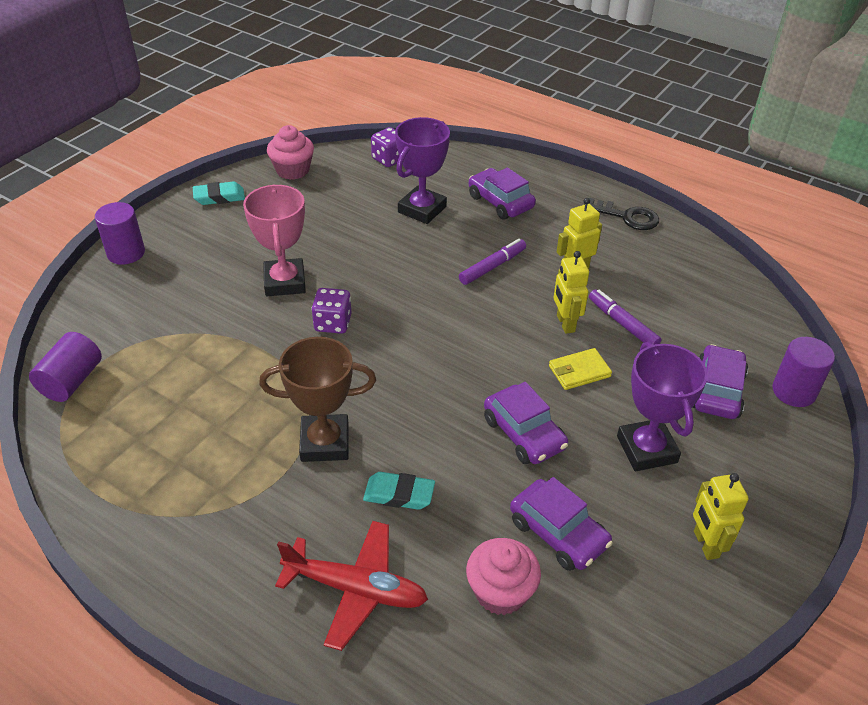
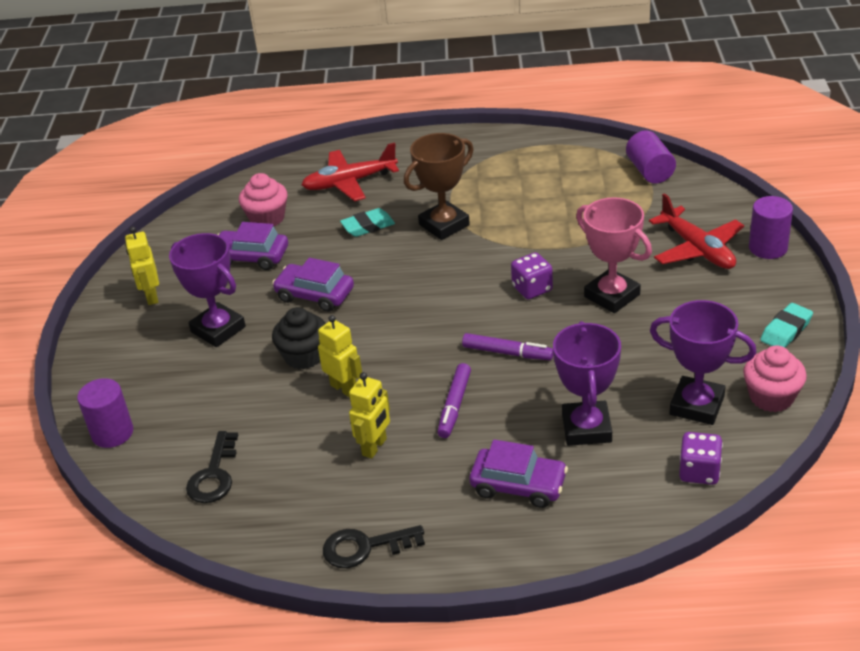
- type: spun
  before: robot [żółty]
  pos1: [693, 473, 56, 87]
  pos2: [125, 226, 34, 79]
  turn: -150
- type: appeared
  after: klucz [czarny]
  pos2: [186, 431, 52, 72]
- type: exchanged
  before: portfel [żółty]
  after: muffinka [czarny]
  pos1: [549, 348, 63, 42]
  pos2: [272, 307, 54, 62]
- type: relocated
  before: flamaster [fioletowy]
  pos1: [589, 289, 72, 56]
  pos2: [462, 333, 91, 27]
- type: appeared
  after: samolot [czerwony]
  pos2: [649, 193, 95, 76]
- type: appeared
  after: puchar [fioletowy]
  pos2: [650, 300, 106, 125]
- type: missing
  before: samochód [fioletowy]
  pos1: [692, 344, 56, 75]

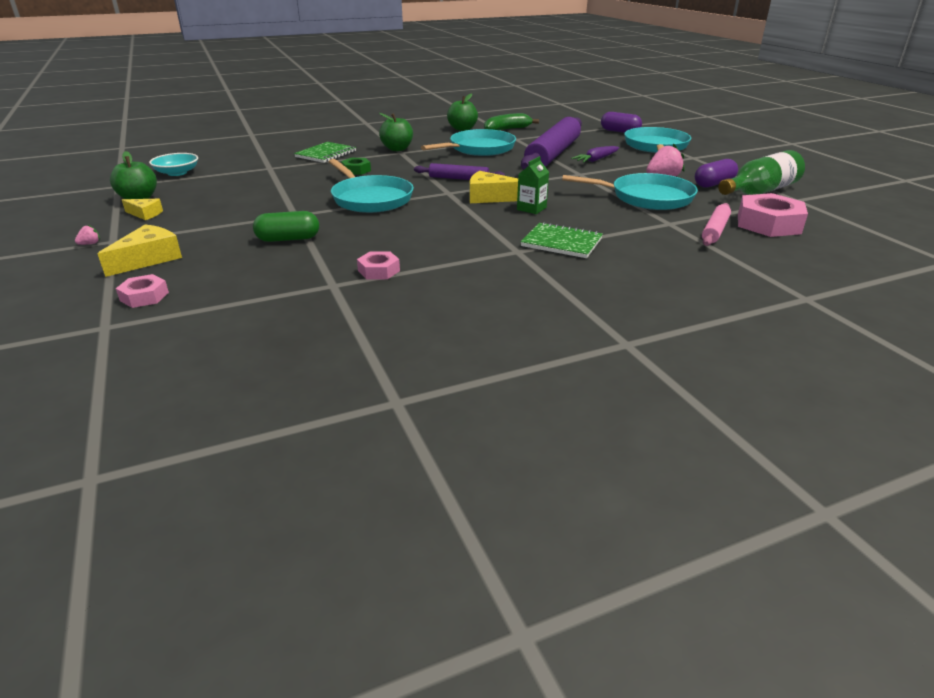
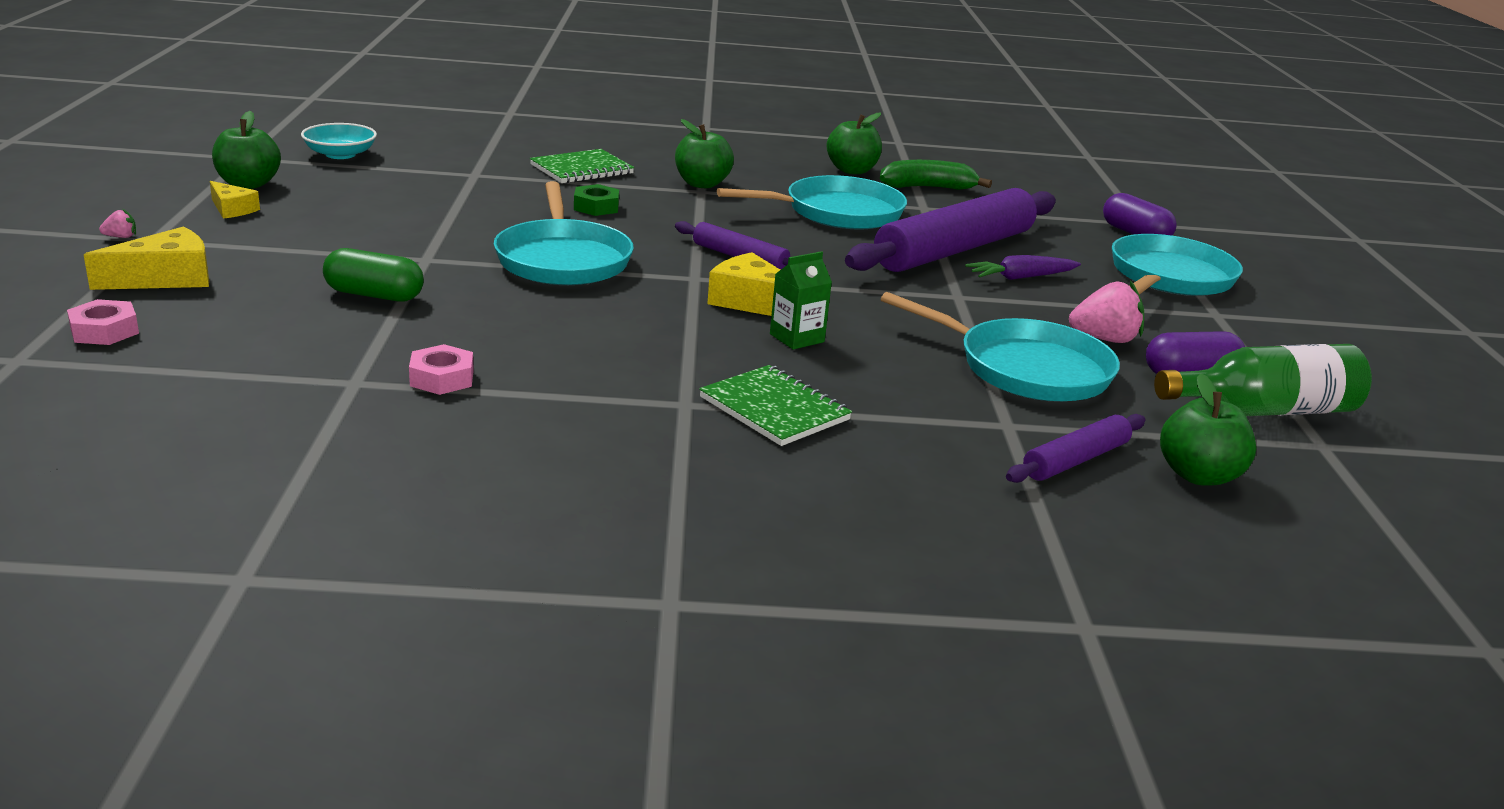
- type: colour
  before: wałek do ciasta [różowy]
  after: wałek do ciasta [fioletowy]
  pos1: [702, 203, 29, 43]
  pos2: [1006, 414, 139, 69]
- type: exchanged
  before: nakrętka [różowy]
  after: jabłko [zielony]
  pos1: [738, 193, 70, 44]
  pos2: [1160, 374, 96, 112]

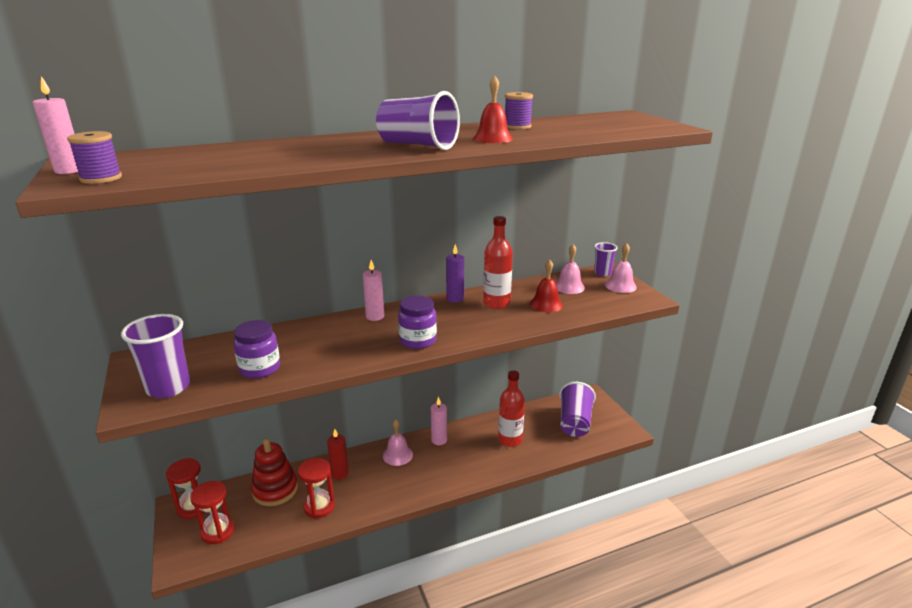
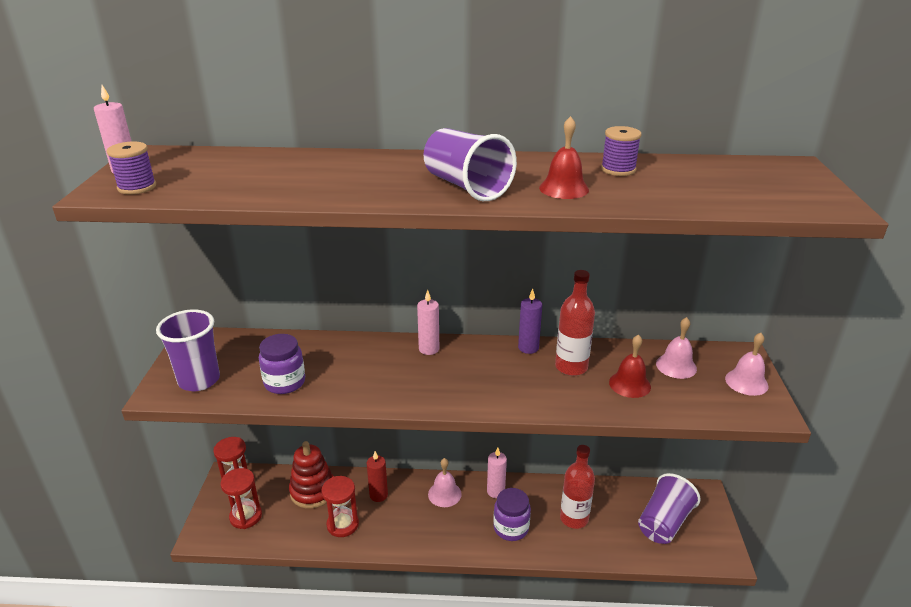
- type: relocated
  before: słoik [fioletowy]
  pos1: [398, 295, 39, 54]
  pos2: [493, 488, 38, 53]
- type: missing
  before: szklanka [fioletowy]
  pos1: [594, 242, 24, 34]

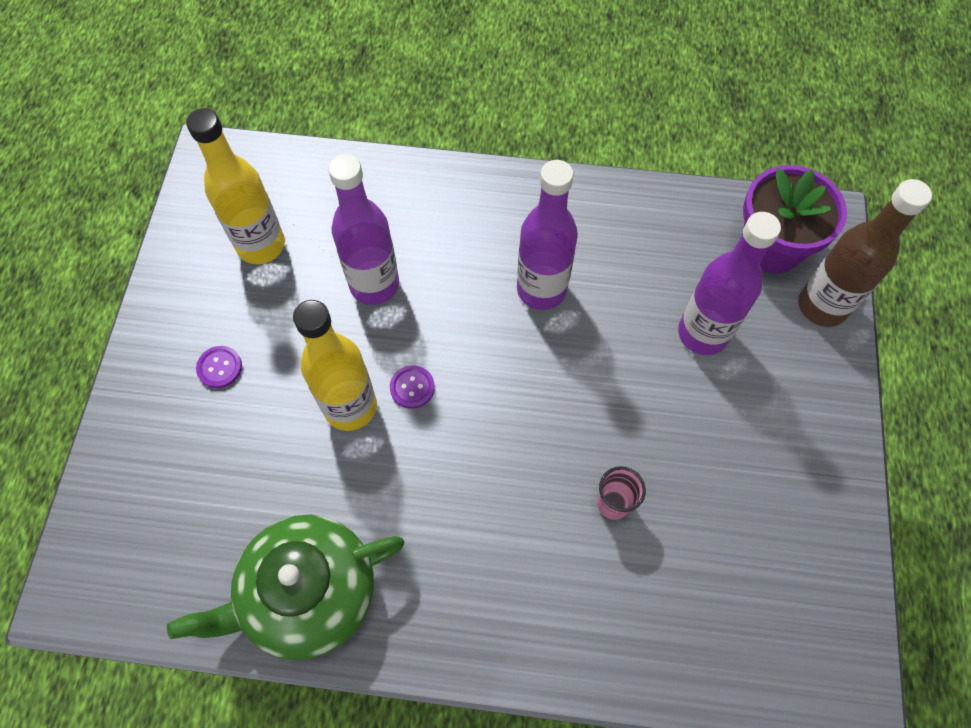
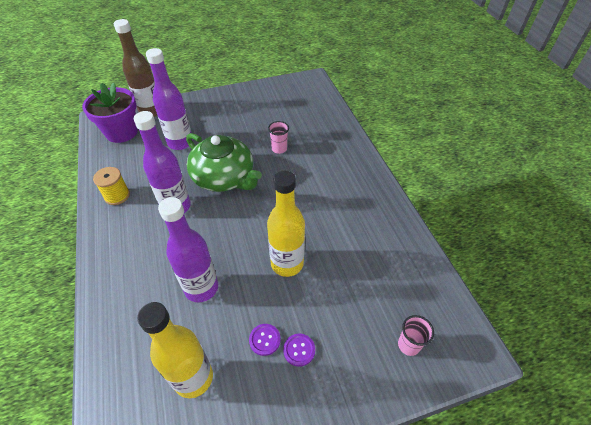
- type: appeared
  after: szpulka [żółty]
  pos2: [93, 167, 37, 38]
- type: relocated
  before: imbryk [zielony]
  pos1: [167, 514, 237, 147]
  pos2: [186, 133, 76, 59]
- type: relocated
  before: guzik [fioletowy]
  pos1: [390, 365, 45, 44]
  pos2: [249, 324, 32, 32]
- type: appeared
  after: szklanka [różowy]
  pos2: [398, 315, 36, 41]

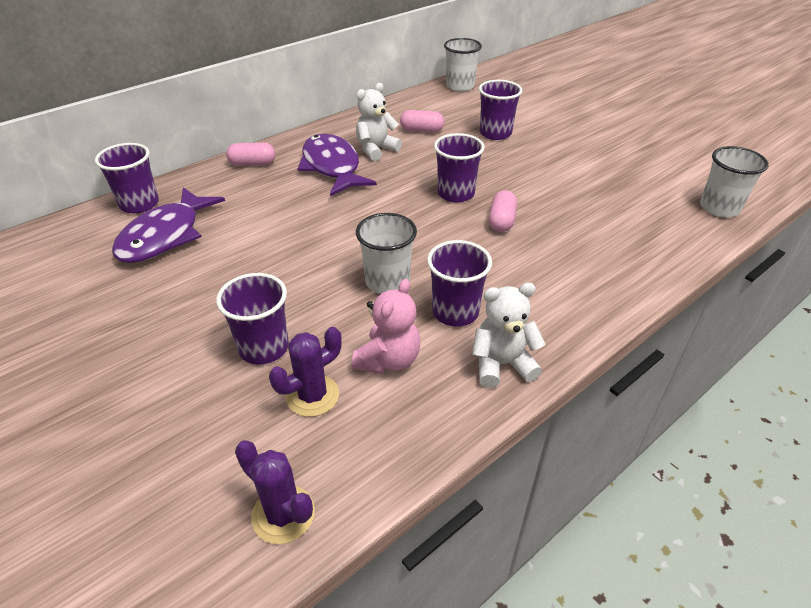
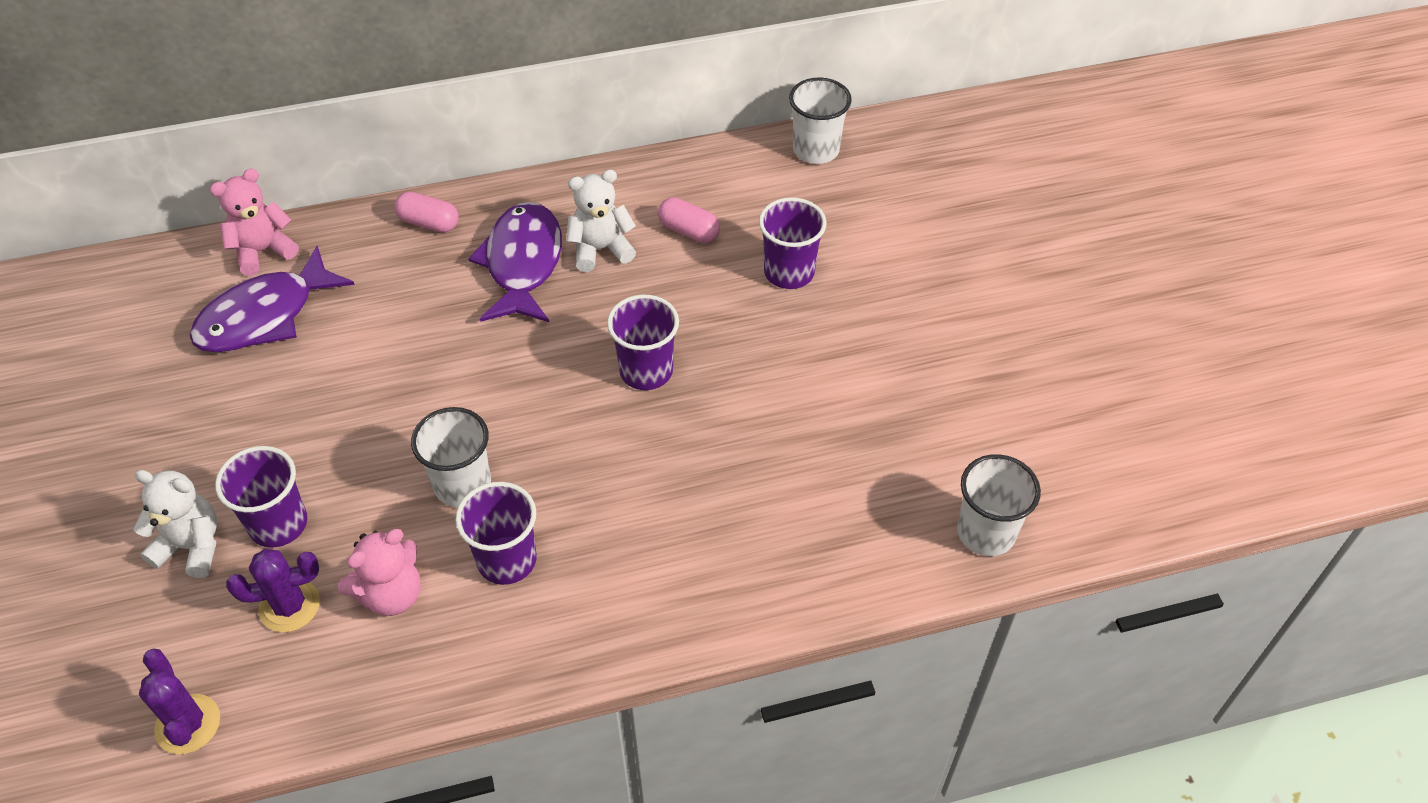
- type: relocated
  before: miś [biały]
  pos1: [472, 283, 73, 105]
  pos2: [134, 470, 83, 108]
- type: exchanged
  before: szklanka [fioletowy]
  after: miś [różowy]
  pos1: [95, 143, 64, 71]
  pos2: [210, 169, 89, 107]
- type: missing
  before: kapsułka [różowy]
  pos1: [489, 190, 28, 42]

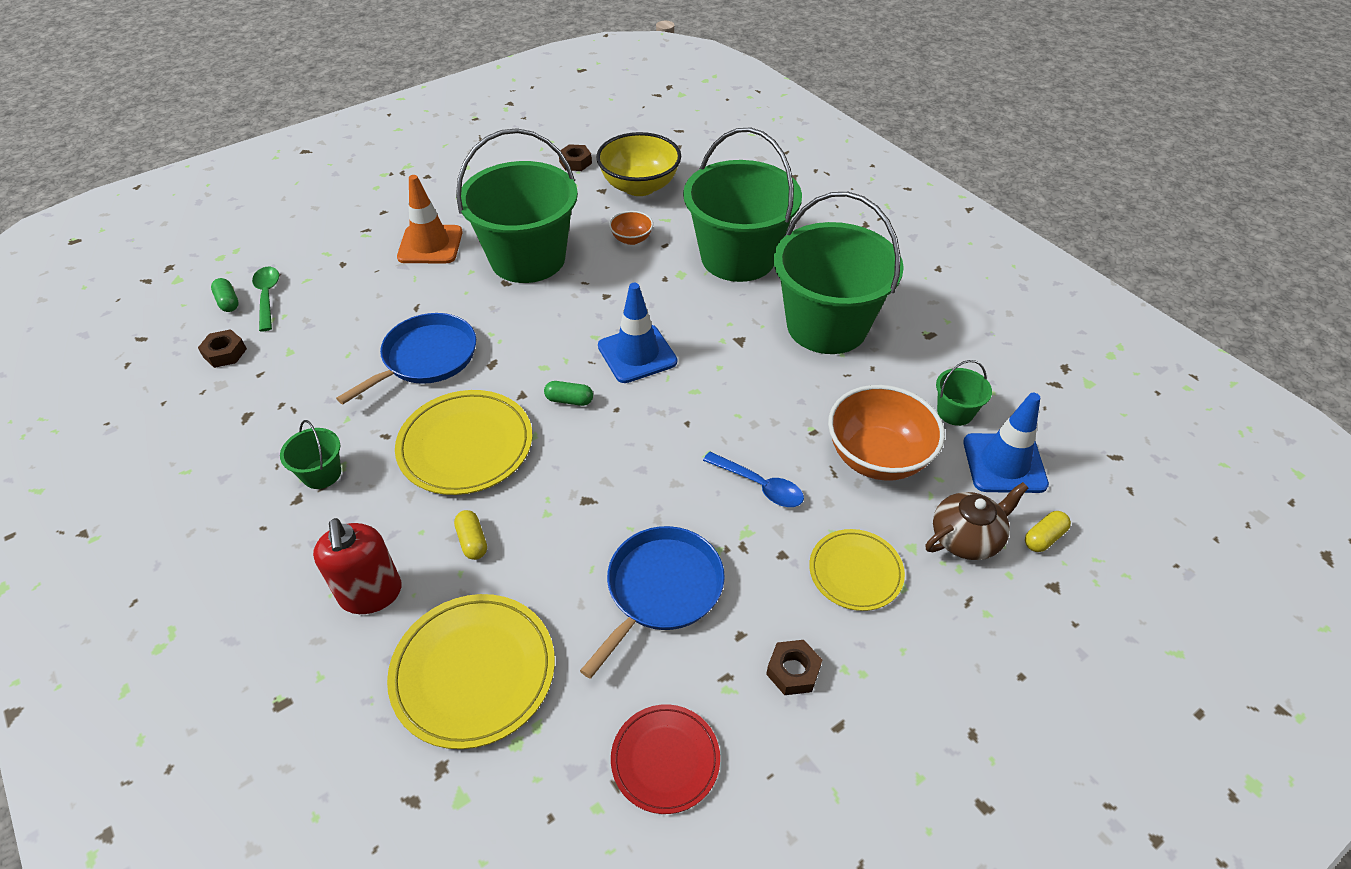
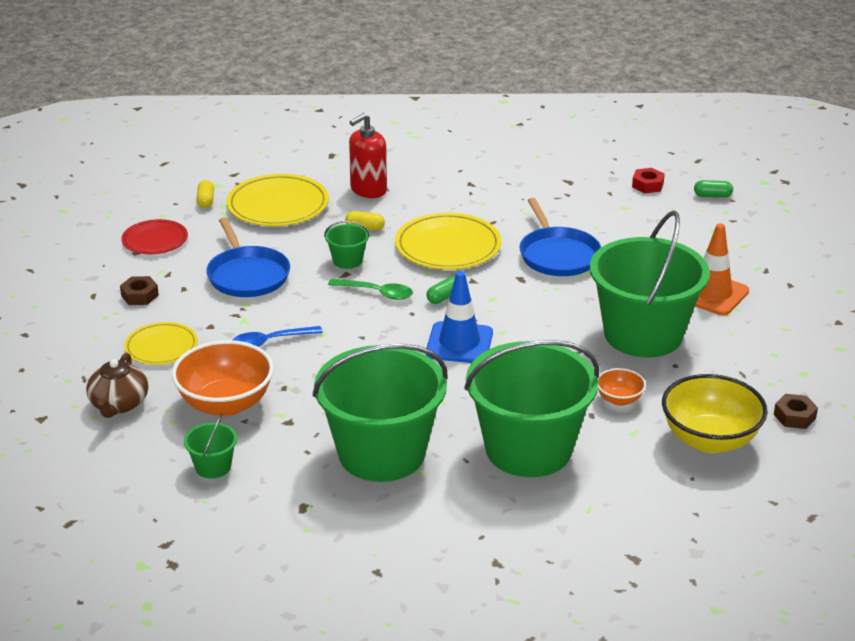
- type: relocated
  before: kapsułka [żółty]
  pos1: [1025, 511, 46, 41]
  pos2: [196, 180, 18, 28]
- type: relocated
  before: wiadro [zielony]
  pos1: [280, 420, 61, 69]
  pos2: [324, 221, 46, 48]
- type: relocated
  before: łyżka [zielony]
  pos1: [252, 267, 27, 64]
  pos2: [328, 279, 85, 21]
- type: spun
  before: dozownik mydła [czerwony]
  pos1: [313, 518, 89, 96]
  pos2: [349, 113, 38, 85]
  turn: -60
- type: colour
  before: nakrętka [brązowy]
  after: nakrętka [czerwony]
  pos1: [198, 329, 49, 39]
  pos2: [632, 168, 33, 25]
- type: missing
  before: pachołek [niebieski]
  pos1: [963, 393, 86, 100]

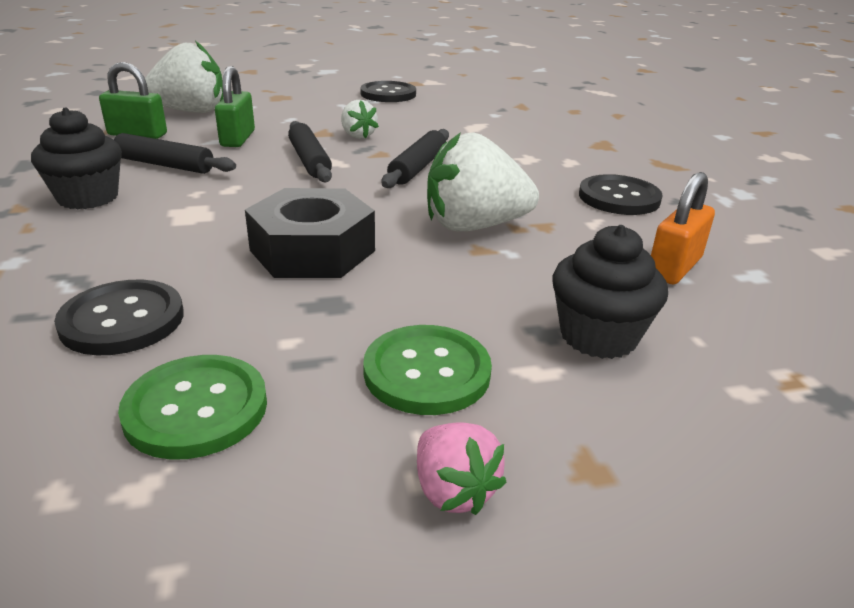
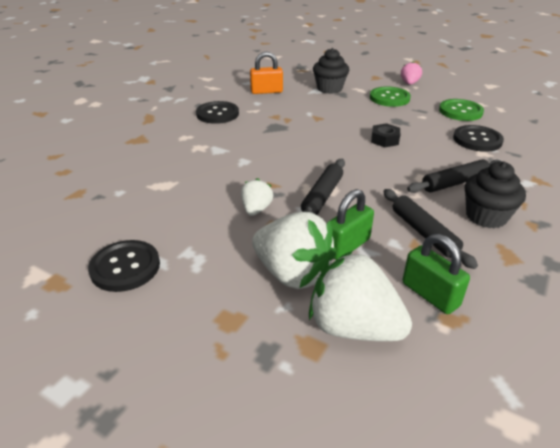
- type: relocated
  before: truskawka [biały]
  pos1: [427, 132, 112, 99]
  pos2: [252, 212, 85, 77]
- type: size
  before: nakrętka [czarny]
  pos1: [245, 188, 130, 90]
  pos2: [371, 123, 29, 24]
  scale: 0.52
- type: relocated
  before: wałek do ciasta [czarny]
  pos1: [381, 129, 68, 59]
  pos2: [407, 159, 96, 34]

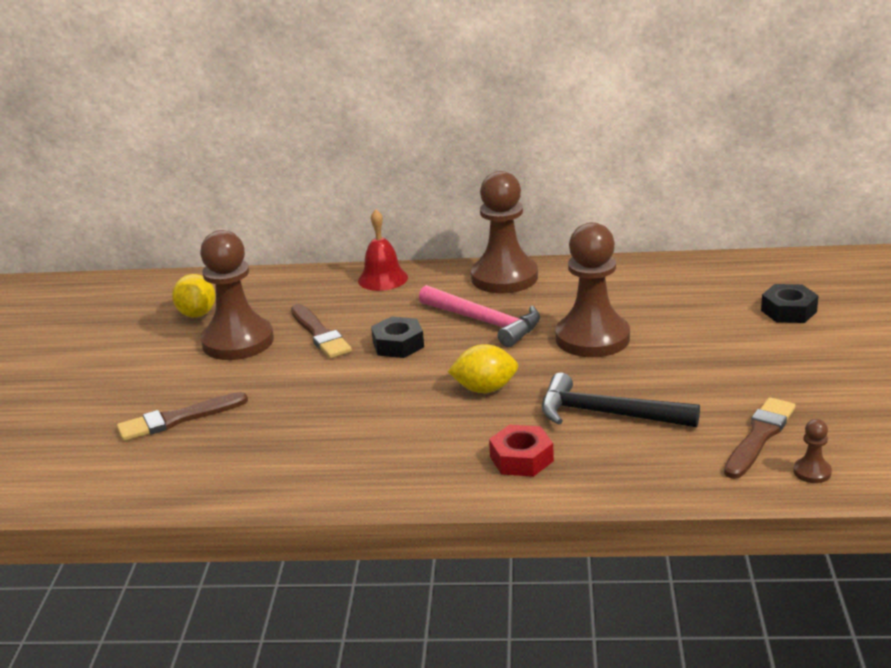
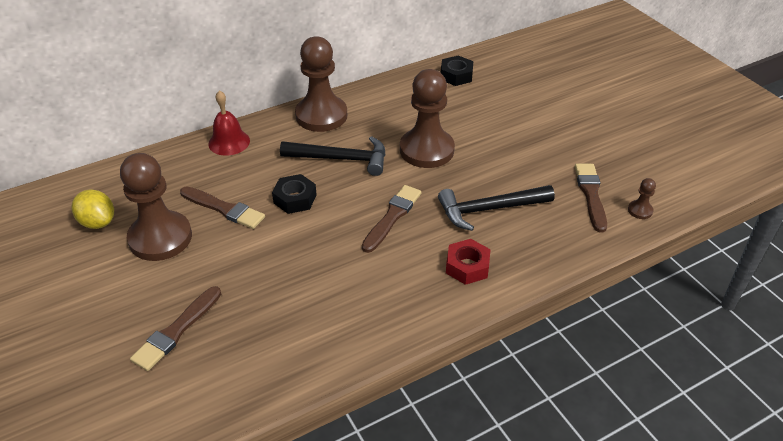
- type: colour
  before: młotek [różowy]
  after: młotek [czarny]
  pos1: [419, 285, 121, 62]
  pos2: [280, 136, 105, 40]
- type: exchanged
  before: cytryna [żółty]
  after: pędzel [brązowy]
  pos1: [448, 344, 70, 49]
  pos2: [362, 185, 60, 68]
- type: relocated
  before: nakrętka [czarny]
  pos1: [761, 284, 57, 39]
  pos2: [441, 56, 32, 30]

